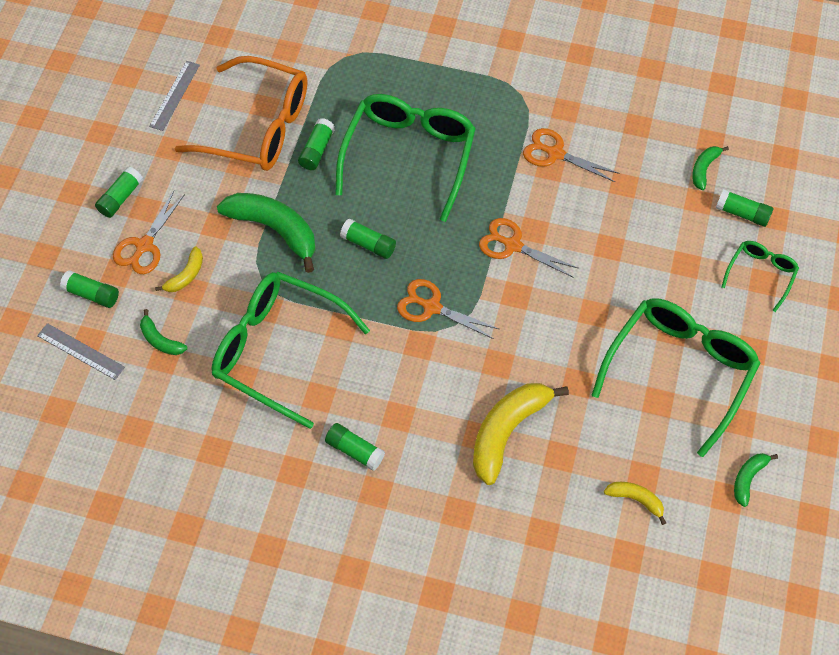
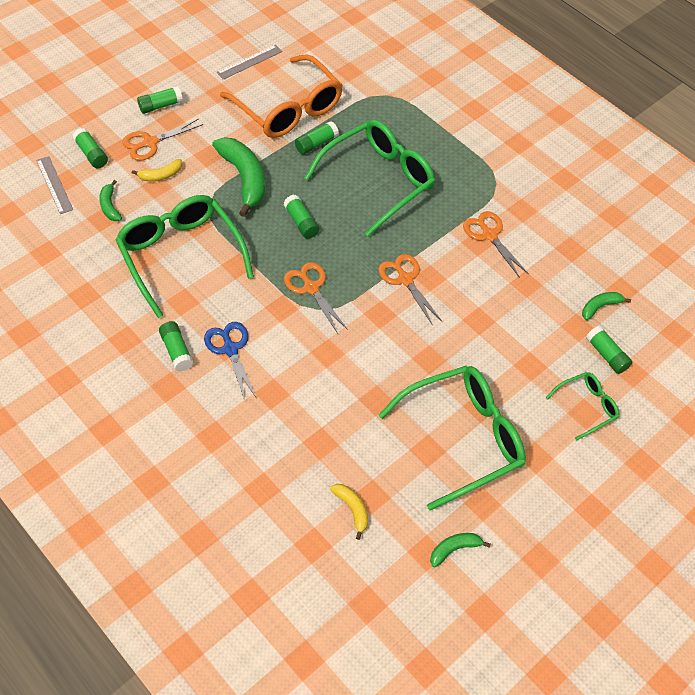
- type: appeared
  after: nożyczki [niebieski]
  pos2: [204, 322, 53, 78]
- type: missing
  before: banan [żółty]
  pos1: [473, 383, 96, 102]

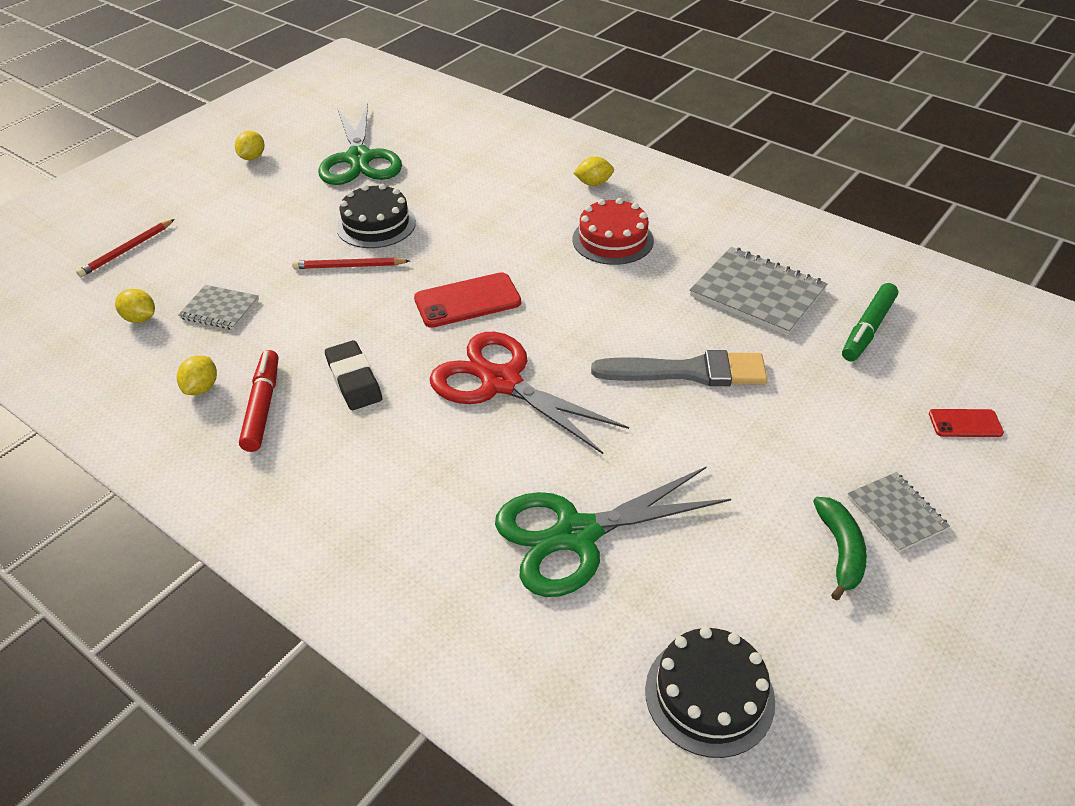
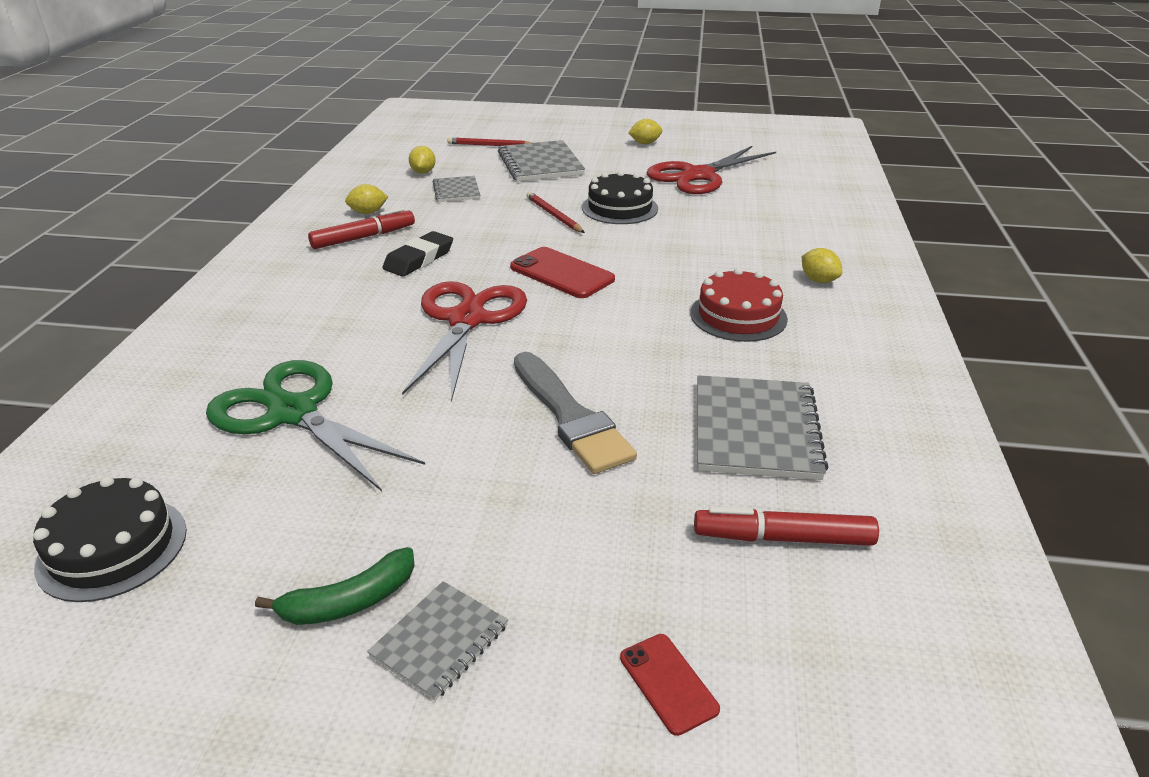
- type: appeared
  after: zeszyt [szary]
  pos2: [498, 140, 87, 42]
- type: colour
  before: nożyczki [zielony]
  after: nożyczki [czerwony]
  pos1: [318, 103, 84, 82]
  pos2: [647, 146, 129, 48]
- type: colour
  before: flamaster [zielony]
  after: flamaster [czerwony]
  pos1: [842, 283, 56, 78]
  pos2: [694, 506, 185, 40]

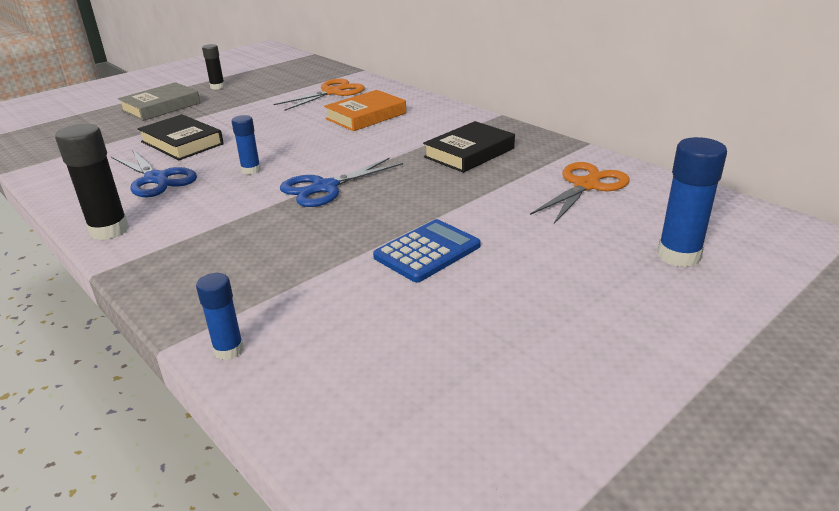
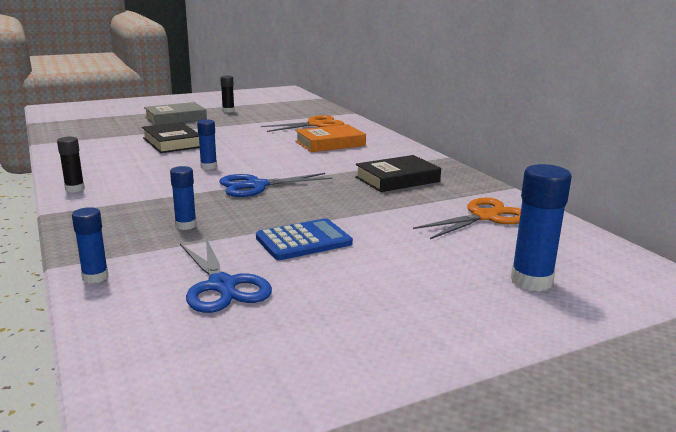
- type: size
  before: klej w sztyfcie [czarny]
  pos1: [55, 124, 74, 116]
  pos2: [57, 137, 28, 55]
  scale: 0.6
- type: appeared
  after: klej w sztyfcie [niebieski]
  pos2: [170, 166, 27, 64]
- type: relocated
  before: nożyczki [niebieski]
  pos1: [111, 149, 86, 48]
  pos2: [180, 238, 92, 75]

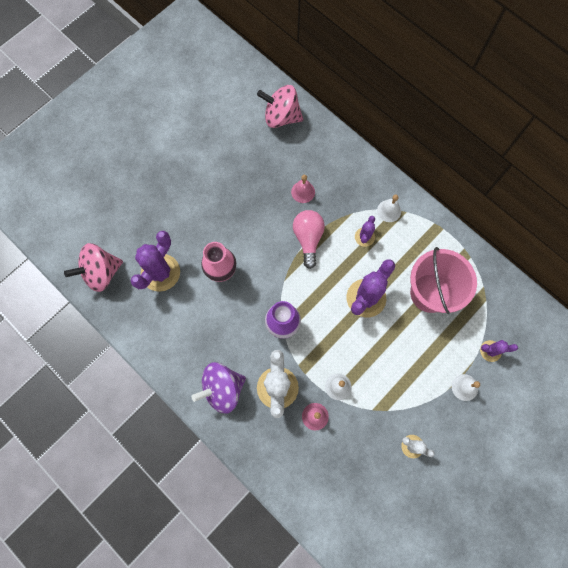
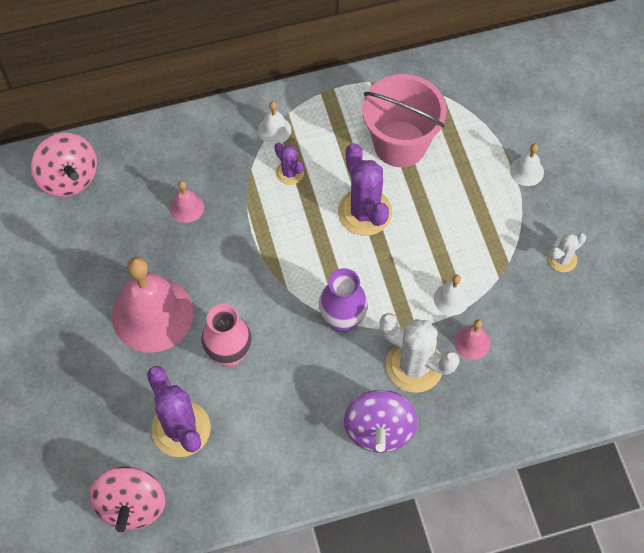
- type: spun
  before: bączek [różowy]
  pos1: [257, 85, 46, 43]
  pos2: [31, 133, 66, 64]
  turn: -75
- type: appeared
  after: dzwonek [różowy]
  pos2: [112, 257, 82, 96]
- type: missing
  before: żarówka [różowy]
  pos1: [293, 210, 32, 59]
- type: missing
  before: kaktus [fioletowy]
  pos1: [480, 340, 38, 22]

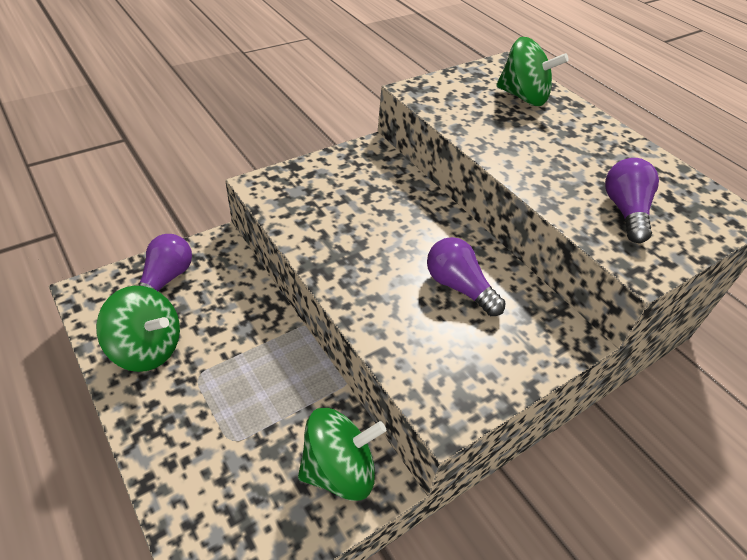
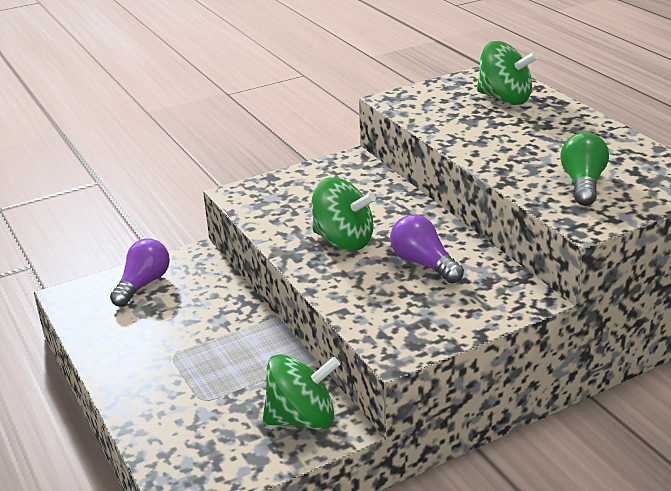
- type: relocated
  before: bączek [zielony]
  pos1: [96, 286, 84, 86]
  pos2: [311, 177, 65, 73]
- type: colour
  before: żarówka [fioletowy]
  after: żarówka [zielony]
  pos1: [605, 158, 54, 85]
  pos2: [560, 132, 49, 74]

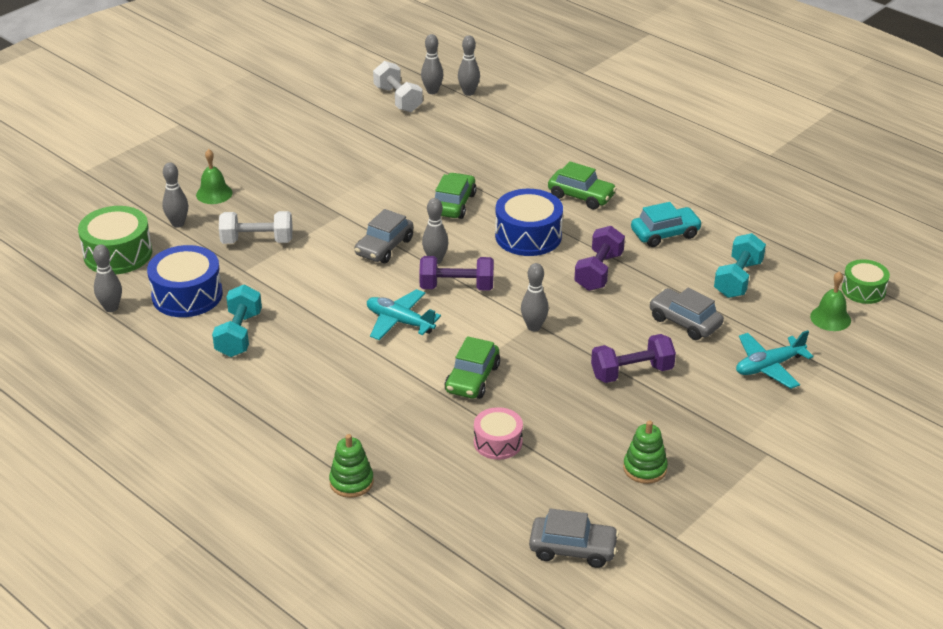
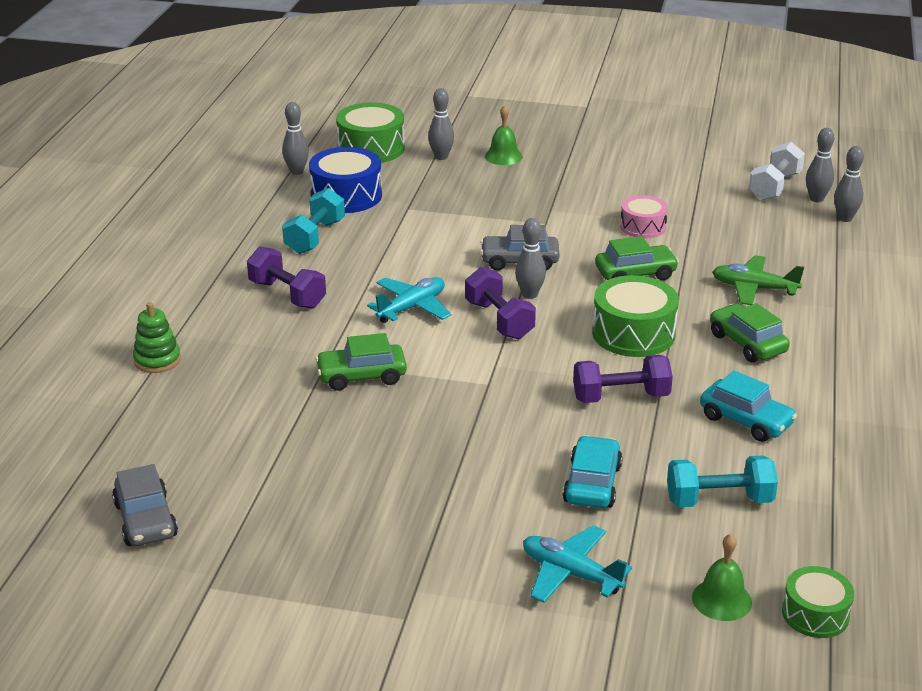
- type: relocated
  before: hantel [fioletowy]
  pos1: [591, 334, 85, 49]
  pos2: [247, 247, 79, 62]
- type: spun
  before: hantel [turkusowy]
  pos1: [212, 285, 50, 72]
  pos2: [282, 188, 63, 66]
  turn: -45
- type: spun
  before: samolot [turkusowy]
  pos1: [367, 289, 74, 51]
  pos2: [367, 277, 84, 46]
  turn: 45
- type: colour
  before: samochód [szary]
  after: samochód [turkusowy]
  pos1: [649, 288, 75, 52]
  pos2: [563, 435, 60, 73]
- type: colour
  before: bęben [niebieski]
  after: bęben [zielony]
  pos1: [495, 189, 68, 67]
  pos2: [592, 275, 87, 82]
- type: relocated
  before: bęben [różowy]
  pos1: [474, 407, 49, 53]
  pos2: [620, 195, 48, 43]
- type: spun
  before: samochód [zielony]
  pos1: [548, 161, 69, 48]
  pos2: [710, 303, 80, 59]
  turn: 150
- type: appeared
  after: samolot [zielony]
  pos2: [712, 255, 92, 50]
- type: missing
  before: hantel [biały]
  pos1: [219, 211, 74, 33]
- type: missing
  before: kręgiel [szary]
  pos1: [521, 263, 28, 68]
- type: missing
  before: zabawka nakładanka [zielony]
  pos1: [623, 420, 45, 64]

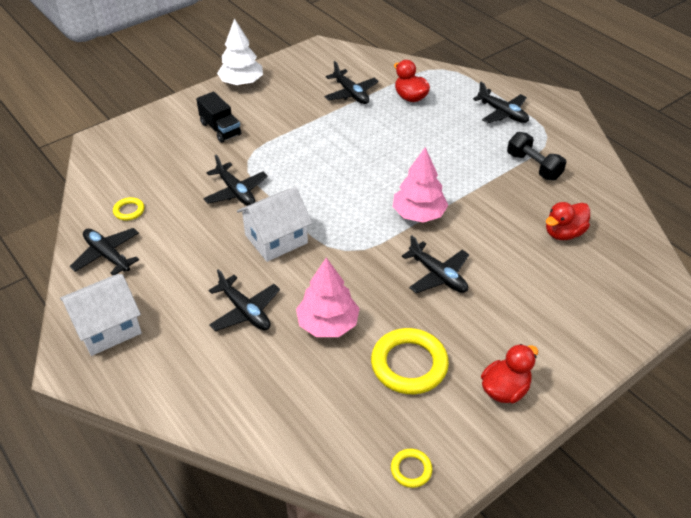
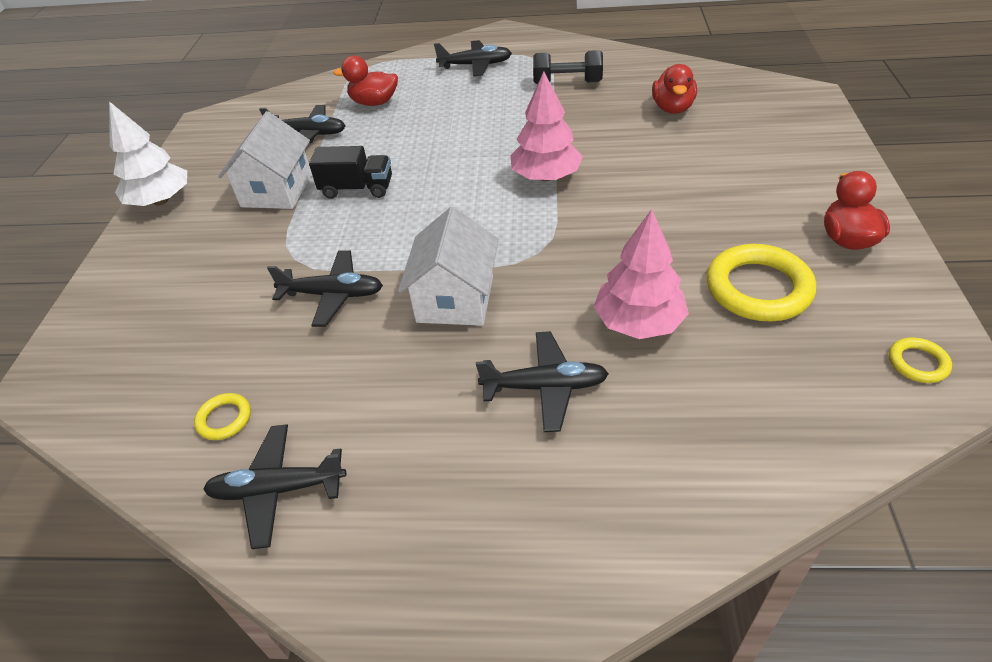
- type: relocated
  before: domek [biały]
  pos1: [60, 274, 82, 82]
  pos2: [218, 111, 94, 98]
- type: relocated
  before: ciężarówka [czarny]
  pos1: [196, 91, 46, 52]
  pos2: [309, 146, 83, 53]
- type: missing
  before: samolot [czarny]
  pos1: [402, 235, 67, 58]

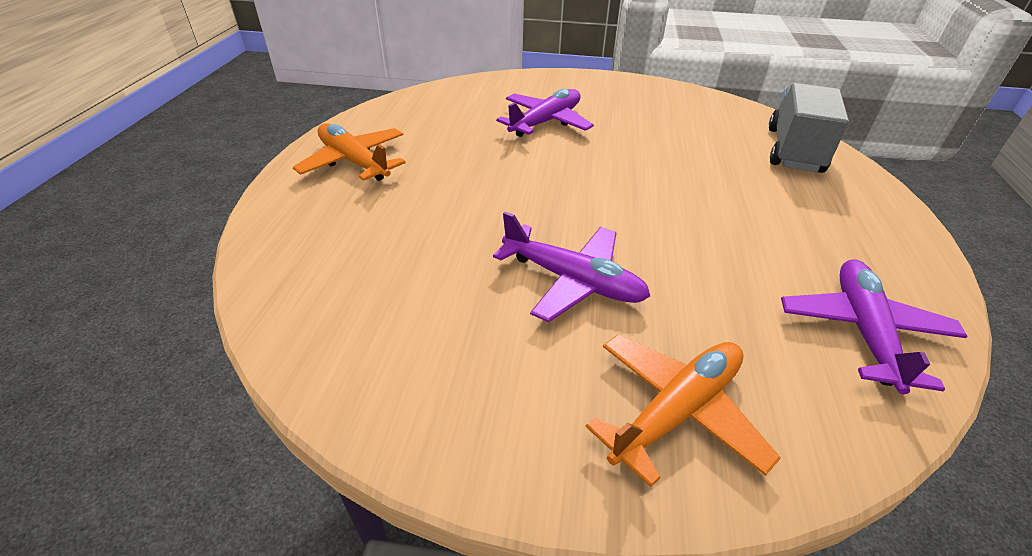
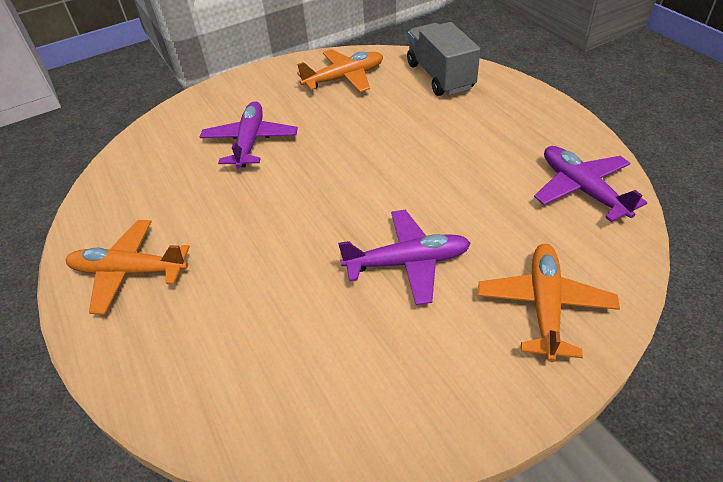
- type: appeared
  after: samolot [pomarańczowy]
  pos2: [297, 49, 86, 43]

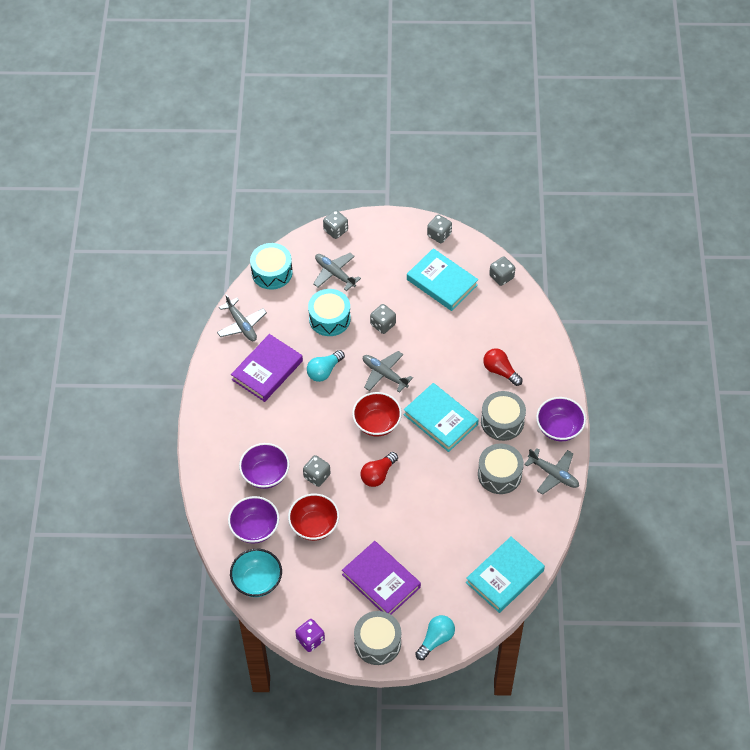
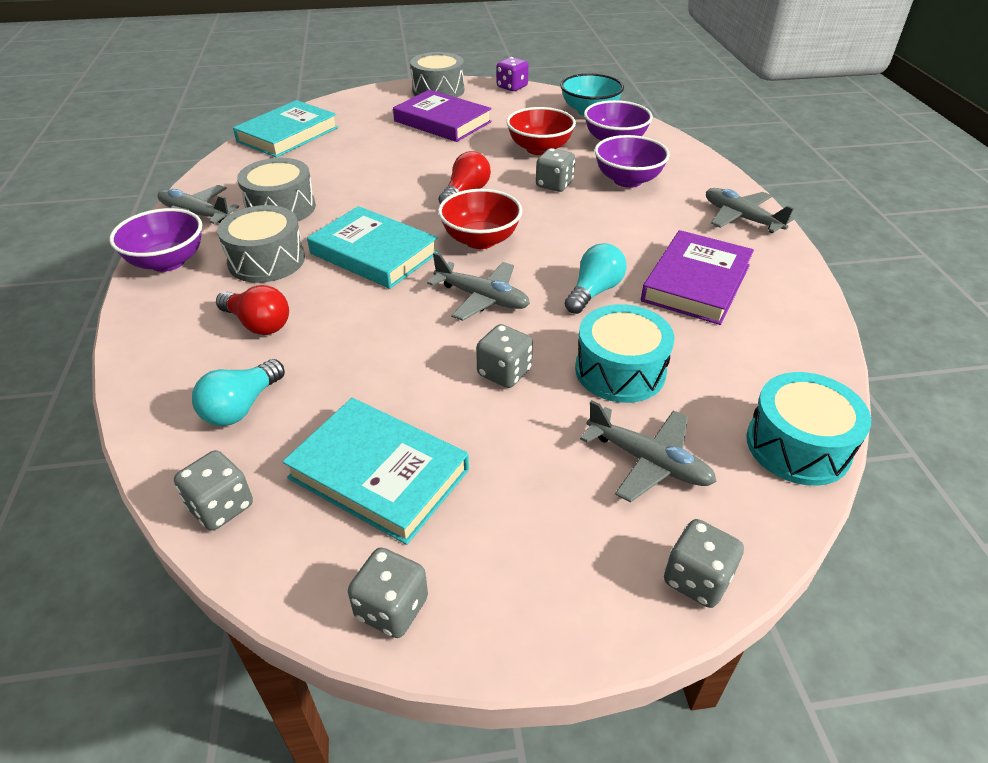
- type: relocated
  before: żarówka [turkusowy]
  pos1: [415, 615, 40, 45]
  pos2: [192, 359, 93, 67]
- type: relocated
  before: samolot [szary]
  pos1: [217, 294, 50, 47]
  pos2: [706, 188, 88, 45]

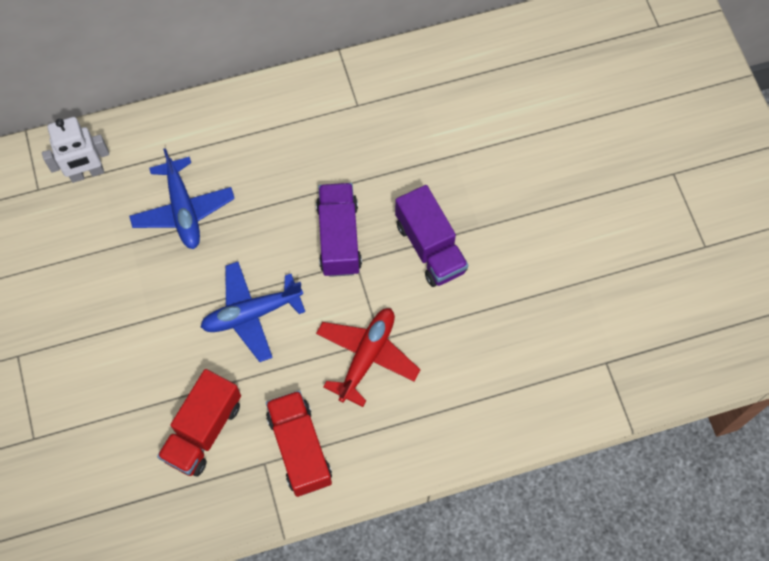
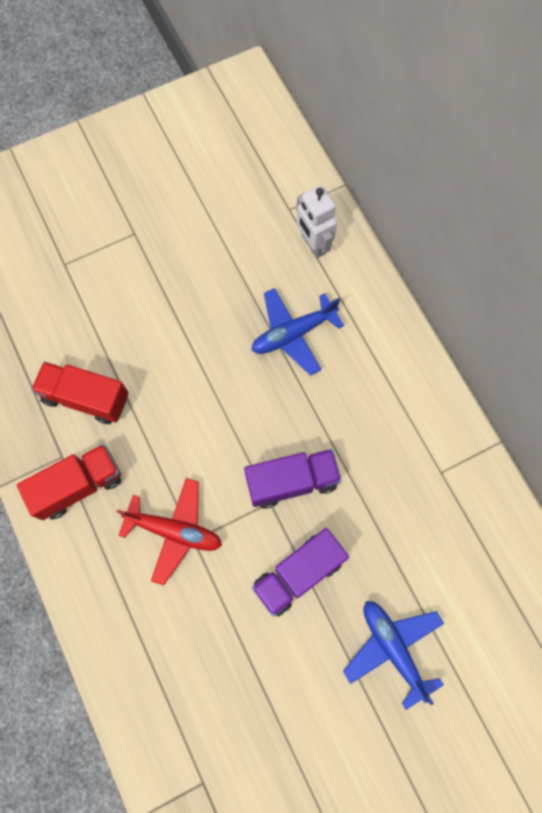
- type: relocated
  before: samolot [niebieski]
  pos1: [201, 262, 104, 100]
  pos2: [343, 601, 101, 109]

